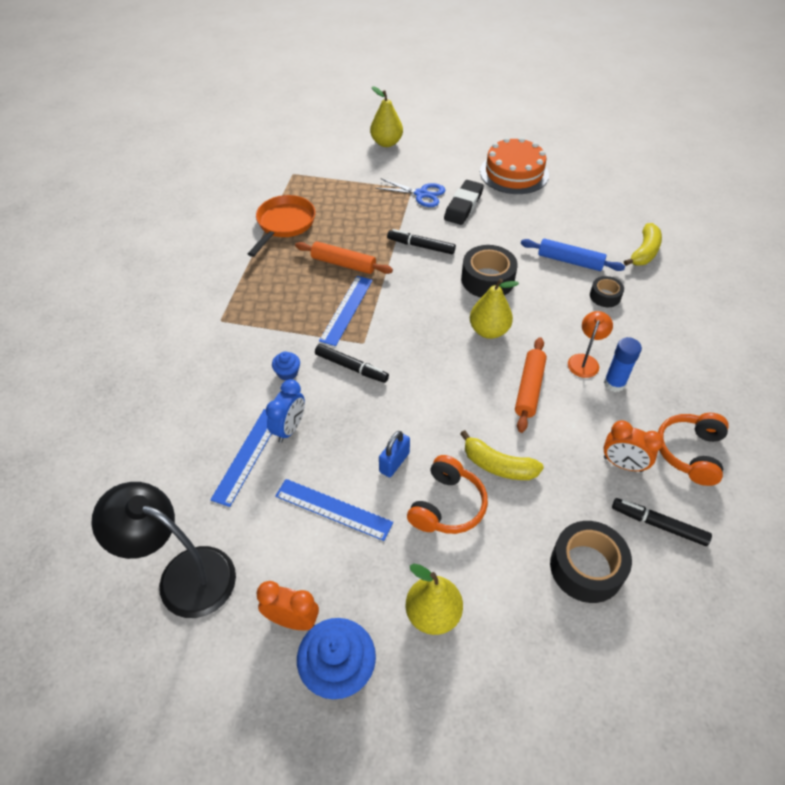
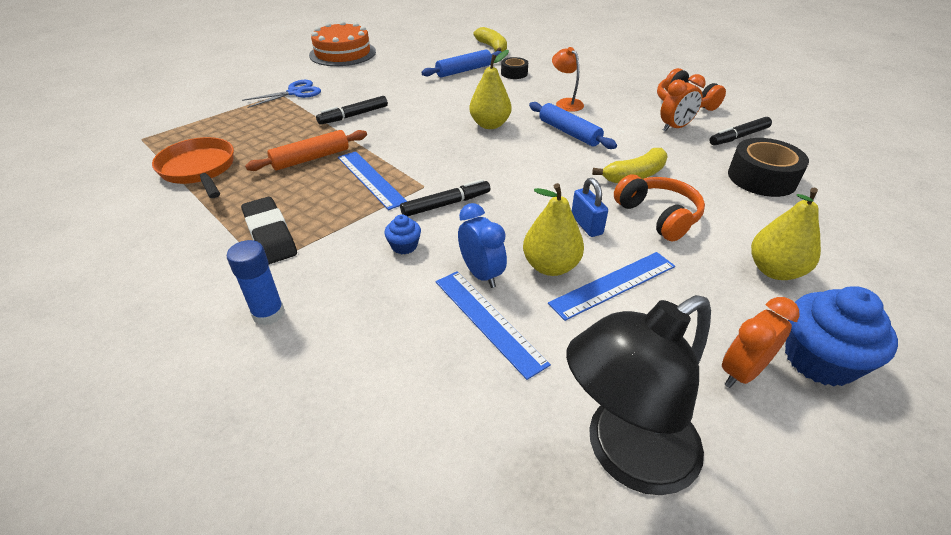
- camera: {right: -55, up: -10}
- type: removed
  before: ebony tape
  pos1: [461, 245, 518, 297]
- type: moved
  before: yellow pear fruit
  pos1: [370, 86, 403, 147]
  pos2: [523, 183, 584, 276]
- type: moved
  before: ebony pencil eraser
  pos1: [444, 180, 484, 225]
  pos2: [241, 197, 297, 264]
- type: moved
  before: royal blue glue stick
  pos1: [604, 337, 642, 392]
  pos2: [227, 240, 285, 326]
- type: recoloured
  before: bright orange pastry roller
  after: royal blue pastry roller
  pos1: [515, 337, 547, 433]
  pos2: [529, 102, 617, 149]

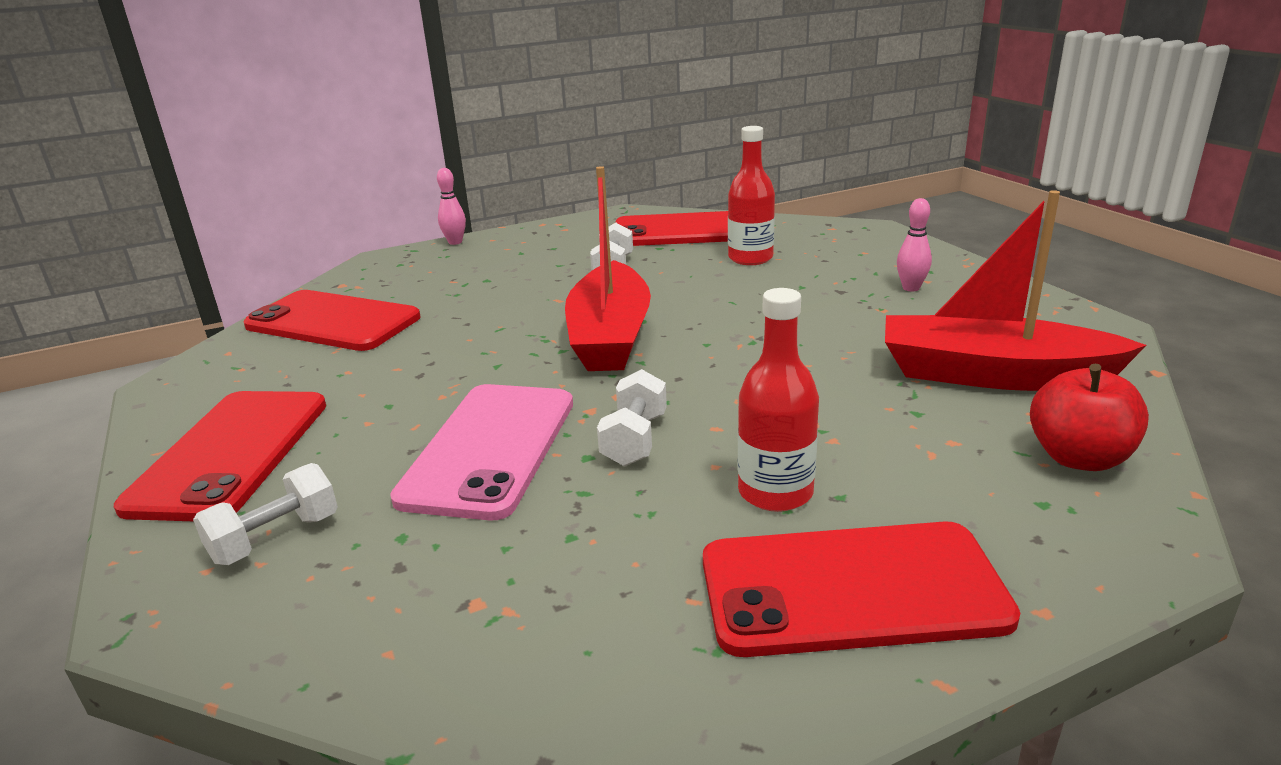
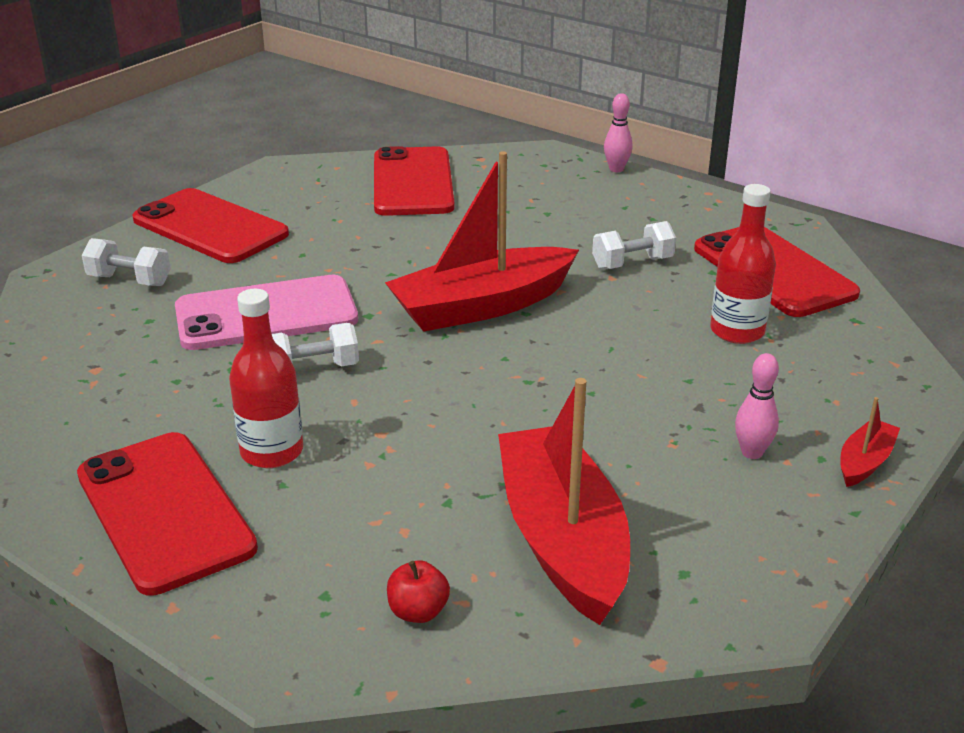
- camera: {right: 60, up: 5}
- type: added
  after: red toy boat
  pos2: [840, 397, 900, 487]
- type: turned
  before: red phone
  pos1: [114, 391, 326, 521]
  pos2: [132, 188, 289, 263]
  turn: 60
- type: resized
  before: red toy apple
  pos1: [1030, 364, 1149, 471]
  pos2: [387, 560, 450, 623]
  scale: 0.59

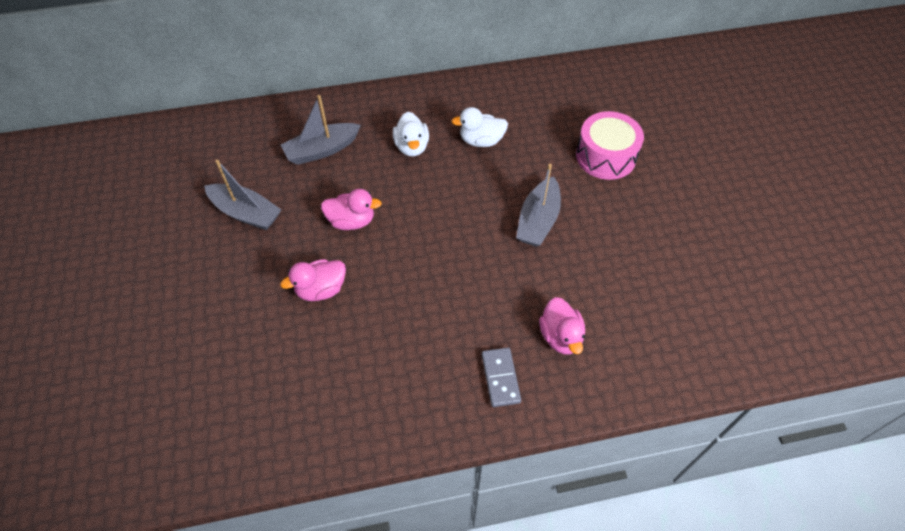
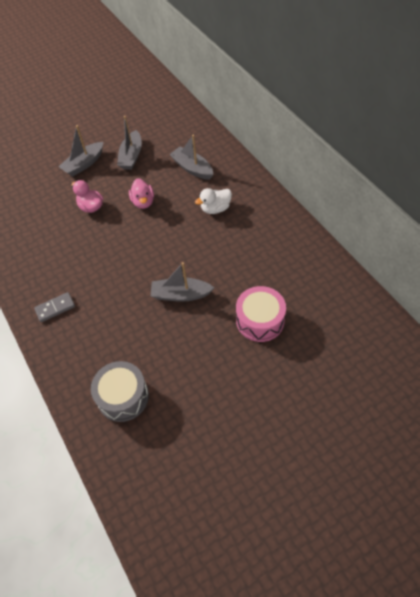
- camera: {right: 75, up: 0}
- type: removed
  before: pure white toy duck
  pos1: [451, 107, 508, 147]
- type: removed
  before: pink toy duck
  pos1: [539, 297, 585, 354]
- type: added
  after: gray toy boat
  pos2: [58, 125, 103, 177]
- type: added
  after: gray toy drum
  pos2: [91, 361, 149, 422]

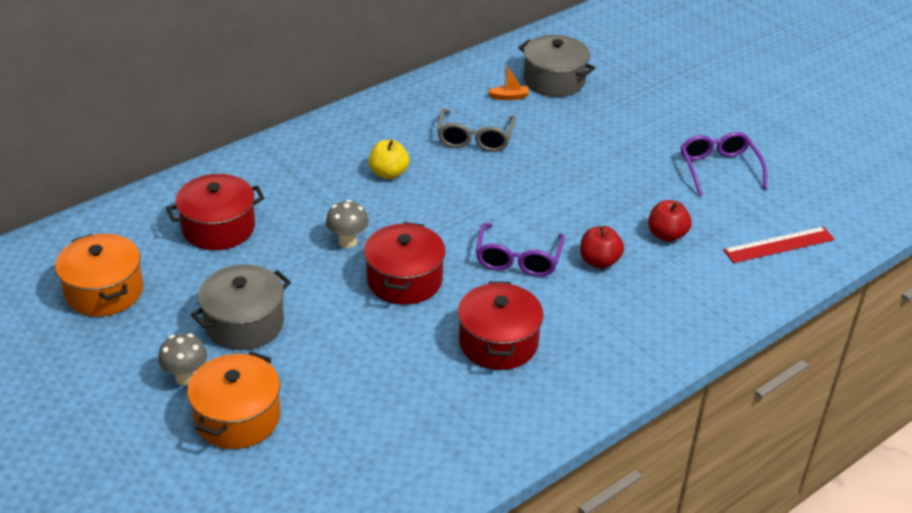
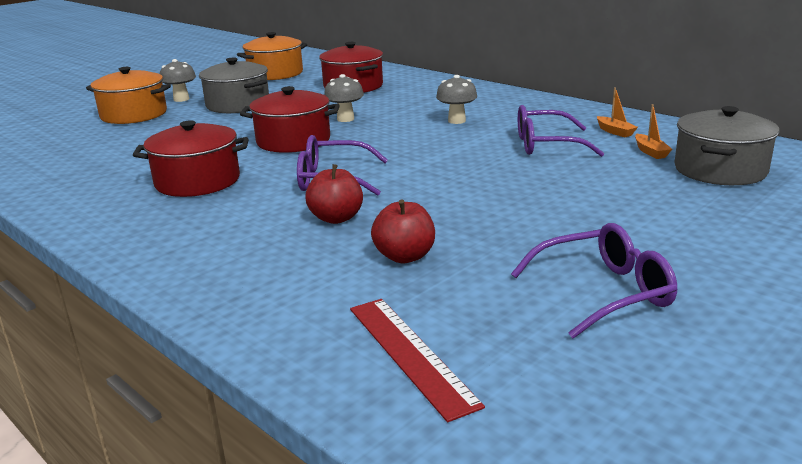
- camera: {right: 85, up: -15}
- type: added
  after: bright orange toy boat
  pos2: [597, 87, 638, 137]
- type: replaced
  before: yellow toy apple
  after: gray toadstool
  pos1: [369, 140, 409, 179]
  pos2: [436, 75, 477, 124]
- type: recoloured
  before: gray glasses
  after: royal purple glasses
  pos1: [437, 108, 516, 152]
  pos2: [518, 105, 604, 157]

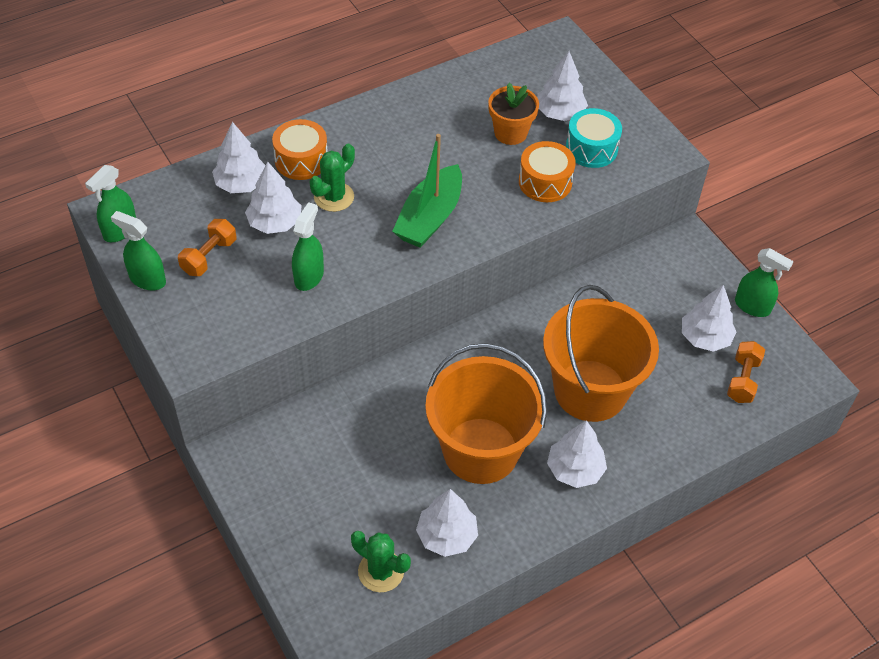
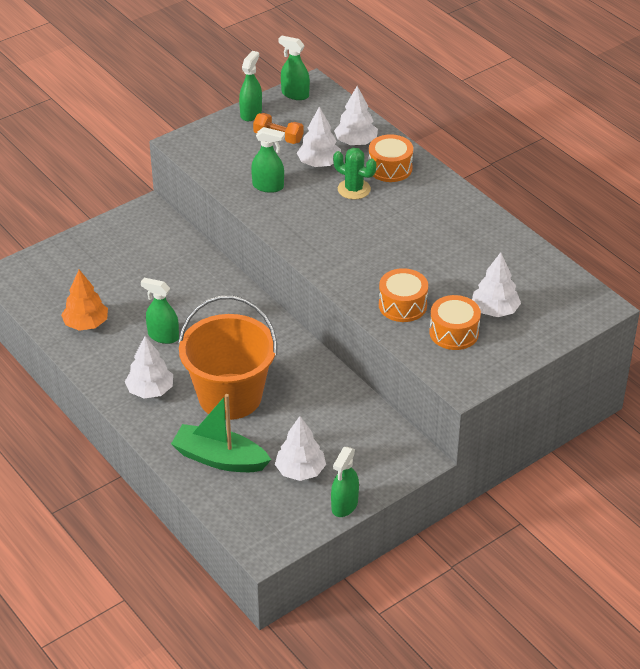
- camera: {right: 85, up: -10}
- type: removed
  before: emerald cactus
  pos1: [351, 531, 411, 592]
- type: removed
  before: bright orange flower pot
  pos1: [488, 83, 539, 145]
- type: removed
  before: bright orange dumbbell
  pos1: [727, 341, 765, 403]
- type: moved
  before: emerald toy boat
  pos1: [392, 134, 462, 248]
  pos2: [171, 394, 271, 472]
- type: replaced
  before: bright orange bucket
  after: emerald spray cleaner
  pos1: [425, 343, 547, 484]
  pos2: [141, 278, 179, 344]
- type: recoloured
  before: pure white fir tree
  after: bright orange fir tree
  pos1: [416, 489, 478, 557]
  pos2: [61, 270, 108, 331]
- type: recoloured
  before: teal toy drum
  after: bright orange toy drum
  pos1: [566, 108, 622, 168]
  pos2: [430, 295, 481, 350]

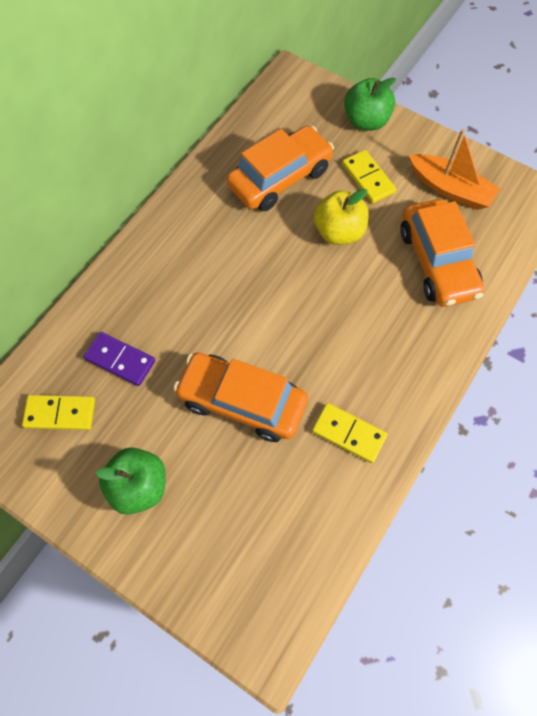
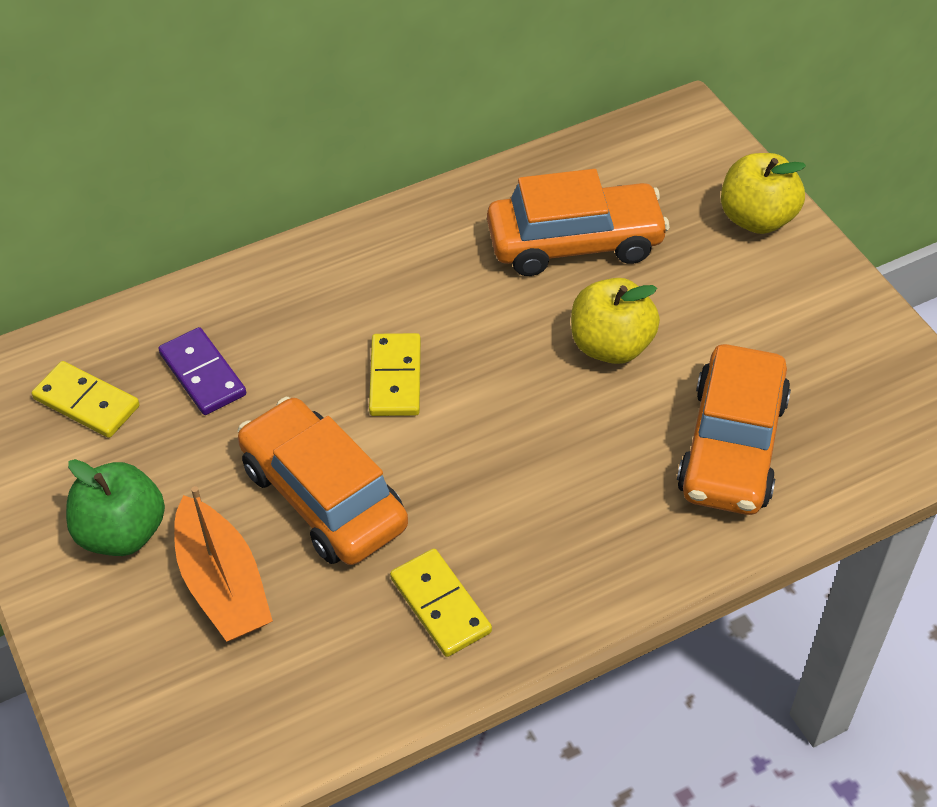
- camera: {right: 30, up: -15}
- type: moved
  before: yellow domino piece
  pos1: [342, 150, 396, 203]
  pos2: [369, 333, 421, 416]
- type: moved
  before: bright orange toy boat
  pos1: [409, 129, 500, 210]
  pos2: [174, 486, 273, 642]
- type: recoloured
  before: emerald toy apple
  after: yellow toy apple
  pos1: [344, 78, 396, 131]
  pos2: [721, 153, 806, 234]

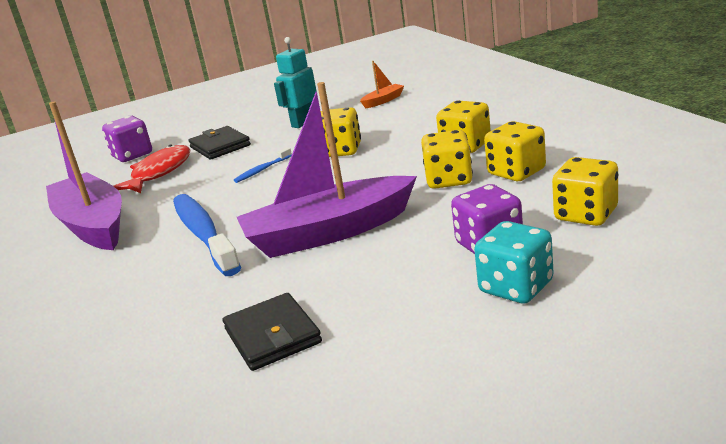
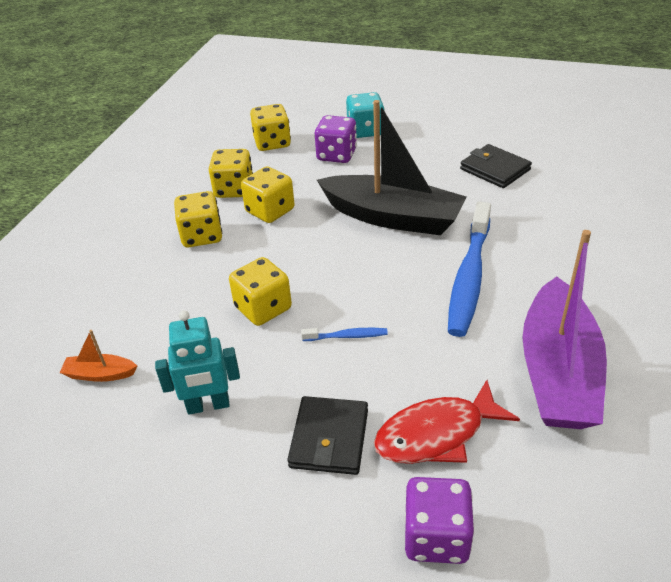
- camera: {right: -140, up: 15}
- type: recoloured
  before: royal purple toy boat
  after: ebony toy boat
  pos1: [237, 82, 417, 258]
  pos2: [317, 100, 466, 235]
- type: turned
  before: ebony billfold
  pos1: [223, 293, 322, 371]
  pos2: [460, 144, 532, 188]
  turn: -60

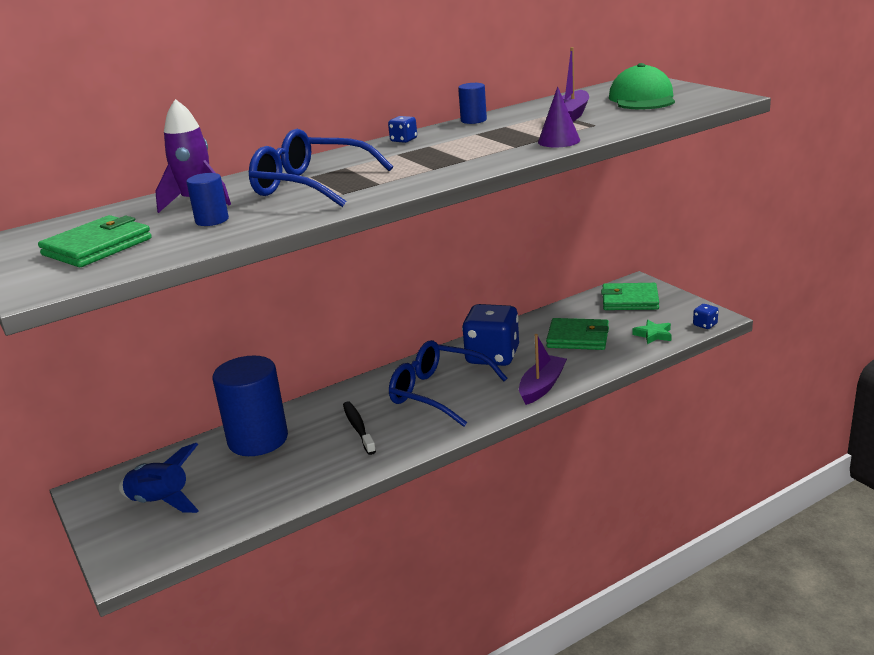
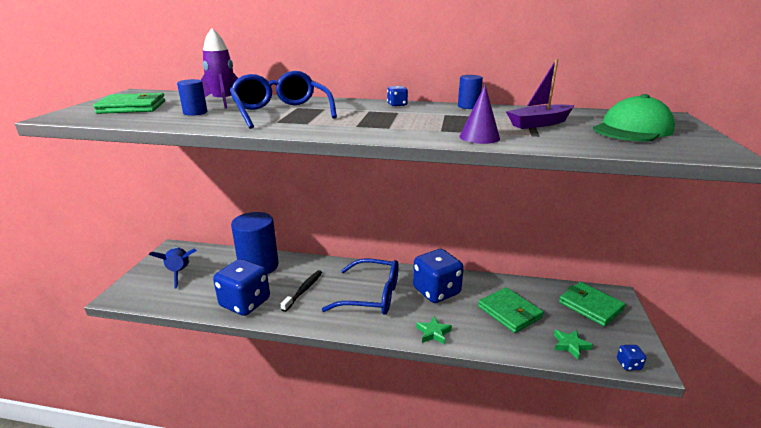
- camera: {right: 40, up: 0}
- type: added
  after: royal blue dice
  pos2: [213, 259, 270, 316]
- type: replaced
  before: royal purple toy boat
  after: emerald five-pointed star
  pos1: [519, 334, 567, 405]
  pos2: [416, 316, 452, 345]
- type: turned
  before: royal blue glasses
  pos1: [389, 340, 507, 427]
  pos2: [322, 258, 399, 315]
  turn: 120

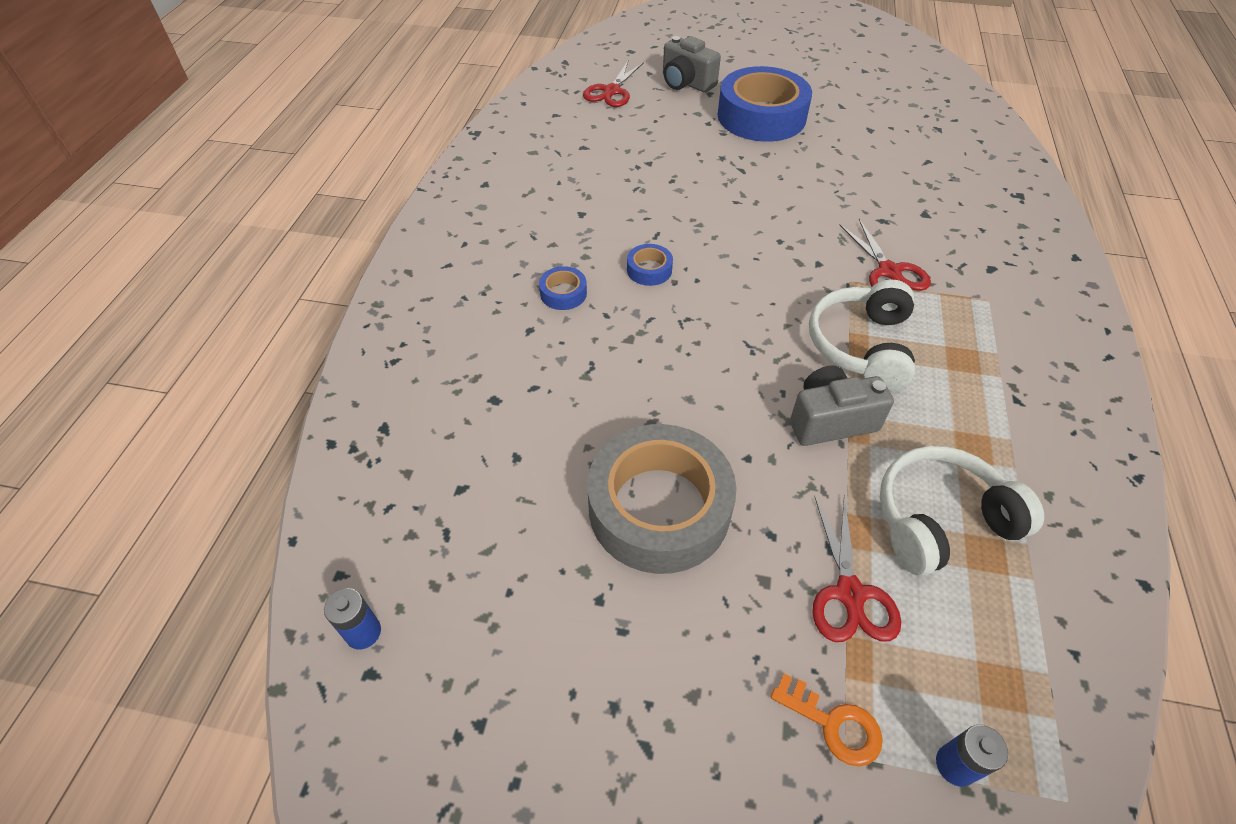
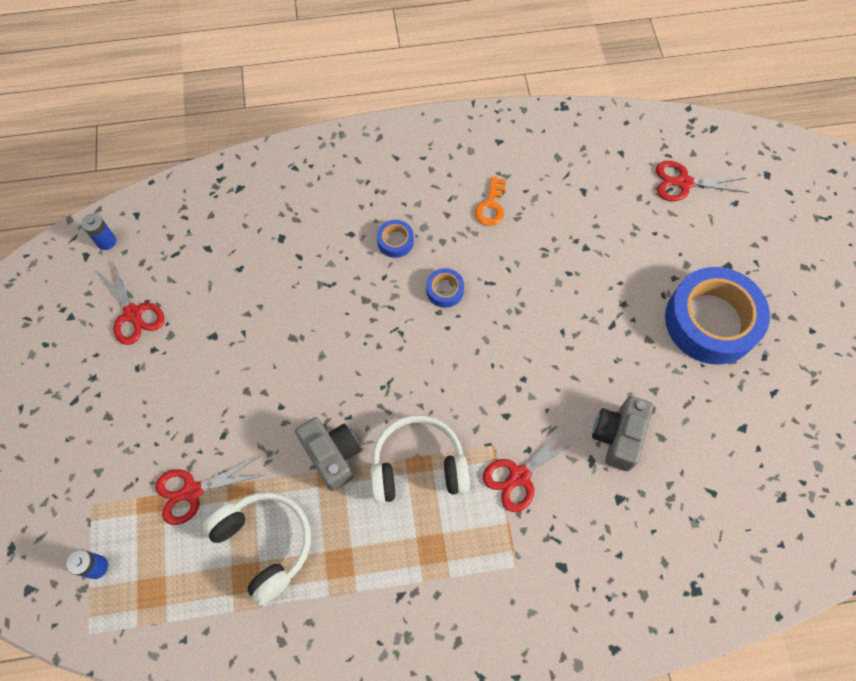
- camera: {right: 70, up: 15}
- type: removed
  before: gray tape
  pos1: [588, 424, 736, 574]
- type: added
  after: red pair of scissors
  pos2: [95, 261, 165, 345]
- type: moved
  before: gray photo camera
  pos1: [663, 36, 721, 92]
  pos2: [592, 396, 653, 471]
- type: moved
  before: bright orange door key
  pos1: [771, 673, 883, 766]
  pos2: [475, 177, 506, 226]

